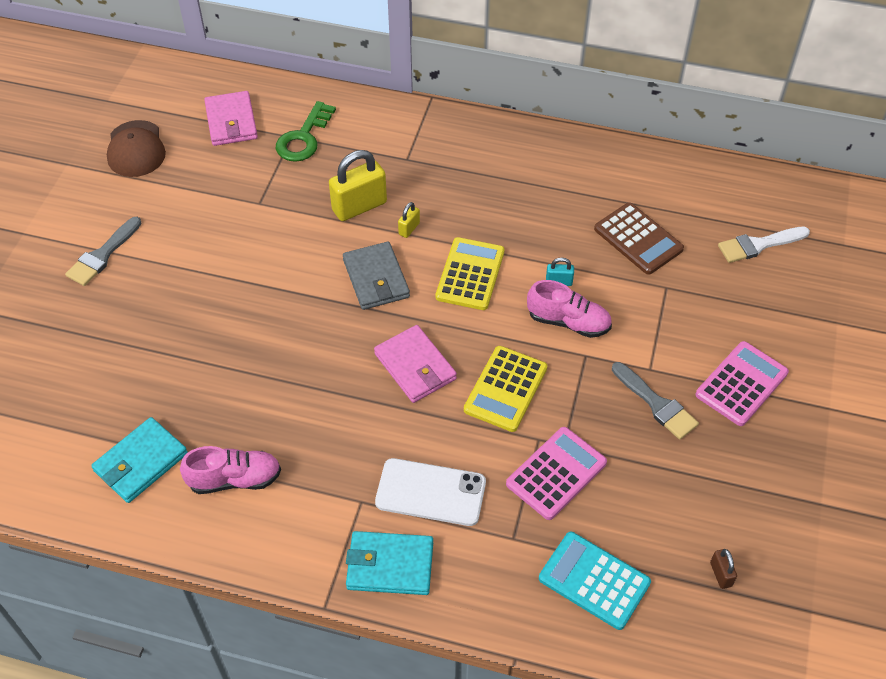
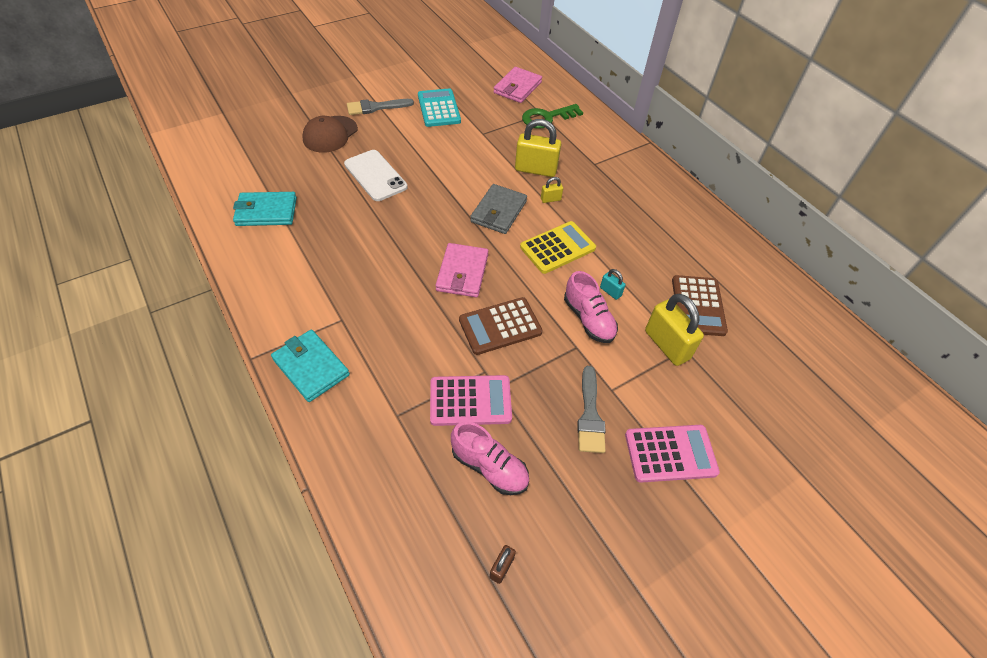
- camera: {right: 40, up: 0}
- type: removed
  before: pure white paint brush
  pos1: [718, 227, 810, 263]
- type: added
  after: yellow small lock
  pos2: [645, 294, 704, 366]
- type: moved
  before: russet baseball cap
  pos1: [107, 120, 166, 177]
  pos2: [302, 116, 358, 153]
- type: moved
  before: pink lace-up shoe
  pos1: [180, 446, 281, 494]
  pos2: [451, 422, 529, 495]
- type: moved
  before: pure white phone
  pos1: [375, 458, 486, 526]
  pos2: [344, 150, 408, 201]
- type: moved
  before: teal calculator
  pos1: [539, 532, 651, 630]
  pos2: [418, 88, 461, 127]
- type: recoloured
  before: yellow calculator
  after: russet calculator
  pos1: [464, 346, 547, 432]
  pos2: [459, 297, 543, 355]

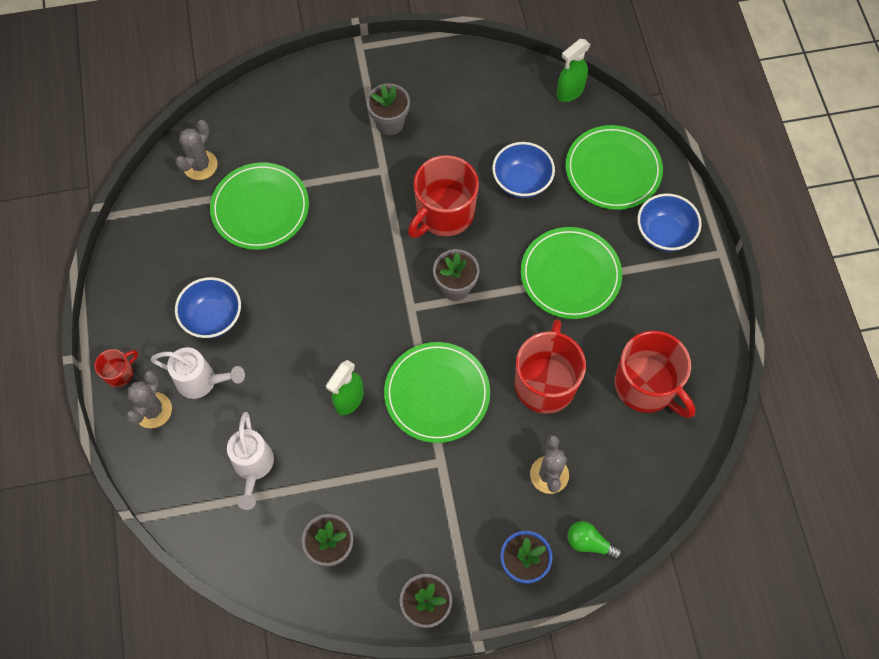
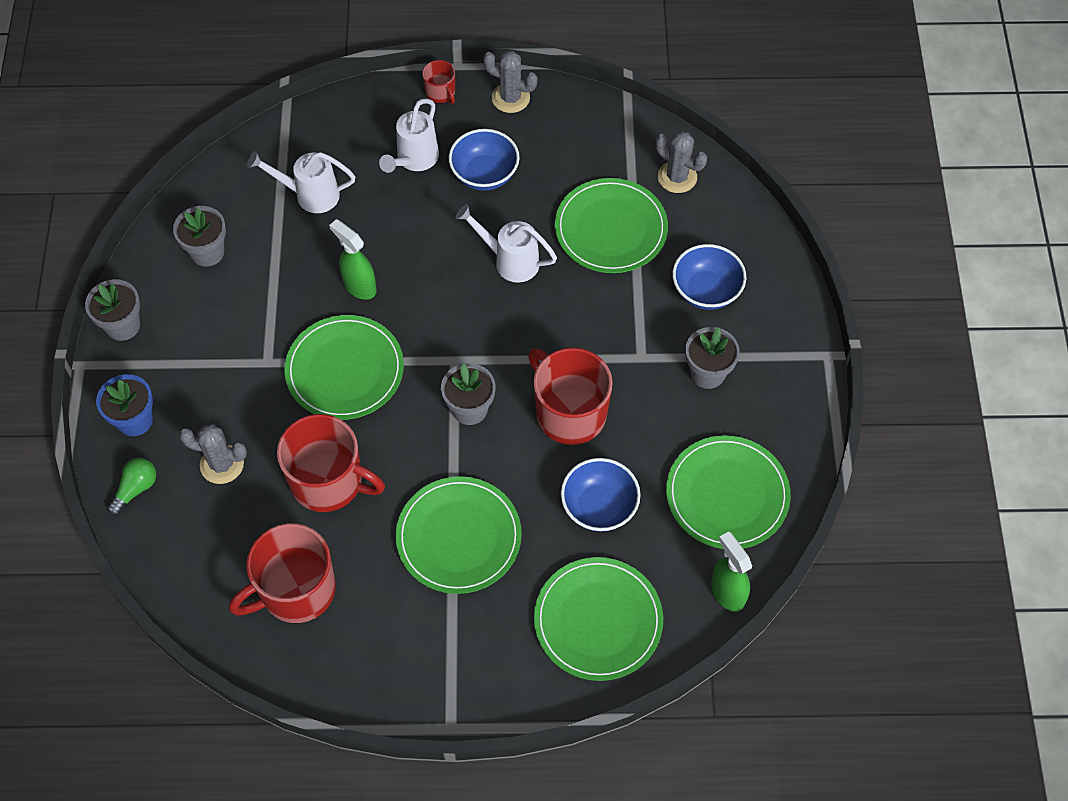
- camera: {right: 100, up: -5}
- type: added
  after: pure white watering can
  pos2: [455, 204, 557, 283]
- type: added
  after: emerald plate
  pos2: [666, 435, 791, 549]
- type: moved
  before: gray cactus
  pos1: [126, 371, 172, 429]
  pos2: [483, 51, 537, 113]
- type: moved
  before: royal blue bowl
  pos1: [637, 193, 702, 252]
  pos2: [672, 244, 746, 310]

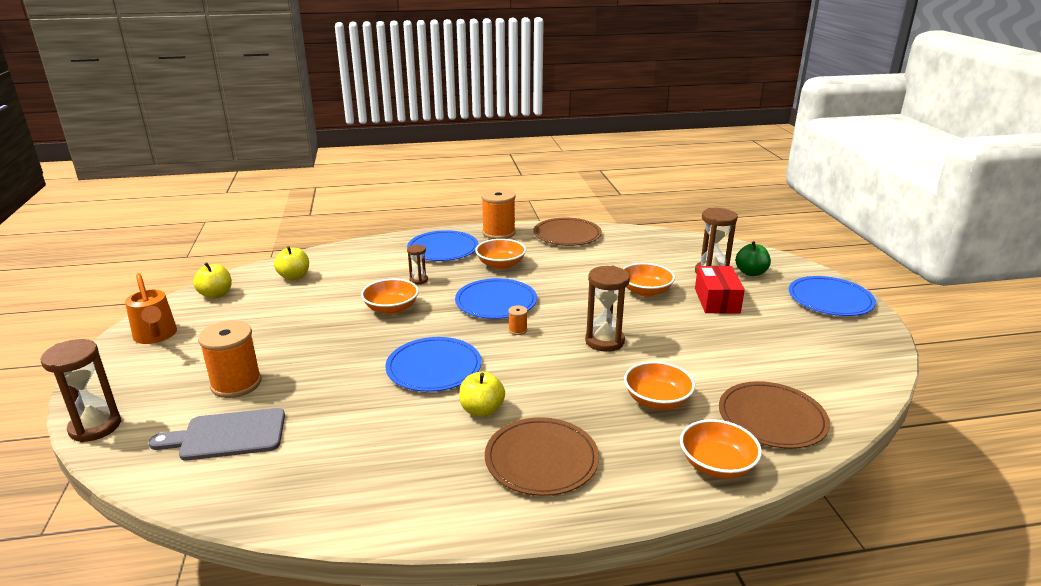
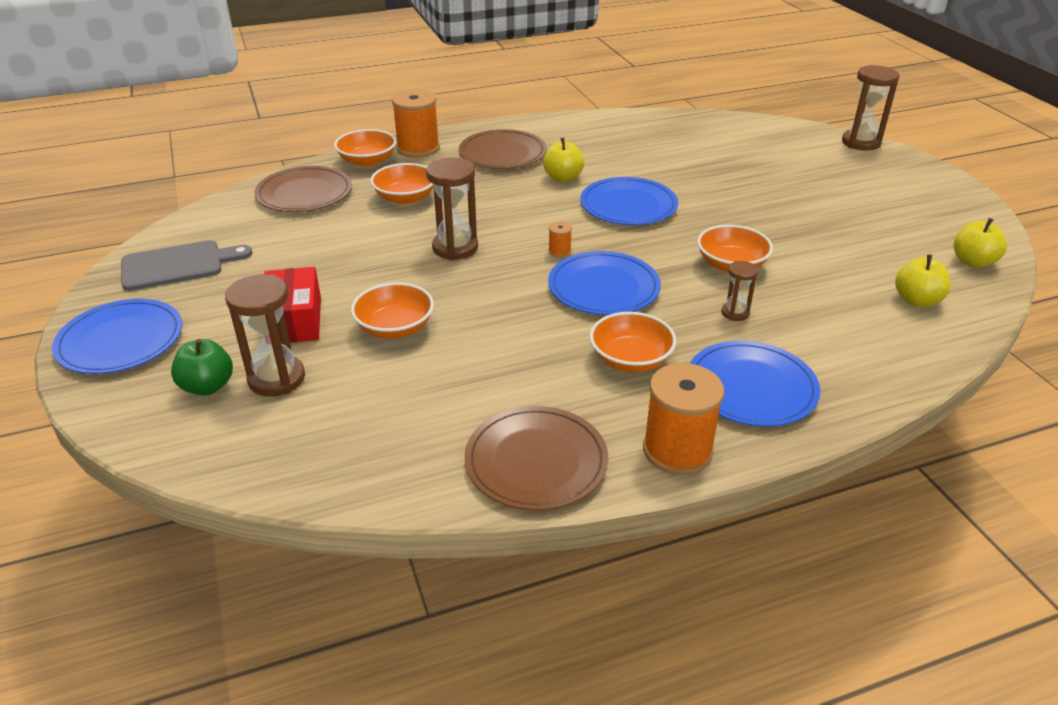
- camera: {right: 170, up: 10}
- type: removed
  before: bright orange watering can
  pos1: [125, 273, 177, 344]
- type: moved
  before: gray chopping board
  pos1: [149, 408, 285, 461]
  pos2: [121, 240, 252, 291]
- type: moved
  before: bright orange bobbin
  pos1: [198, 321, 262, 398]
  pos2: [392, 89, 440, 158]

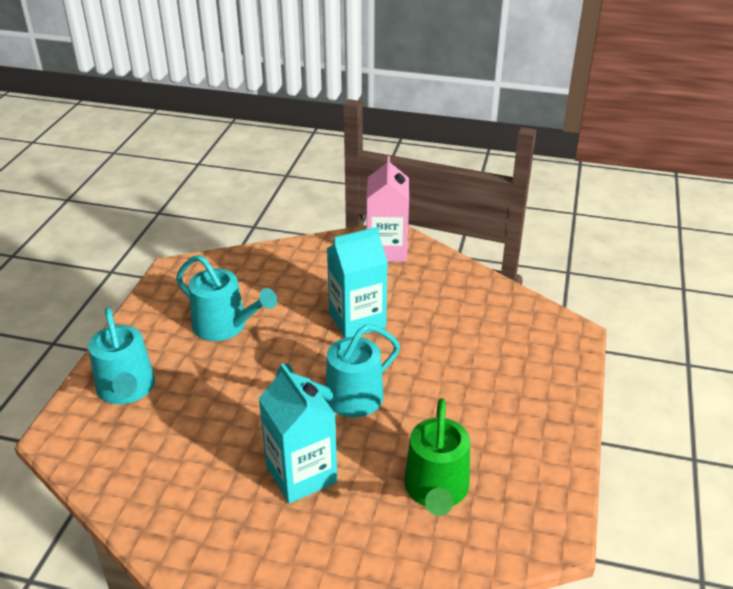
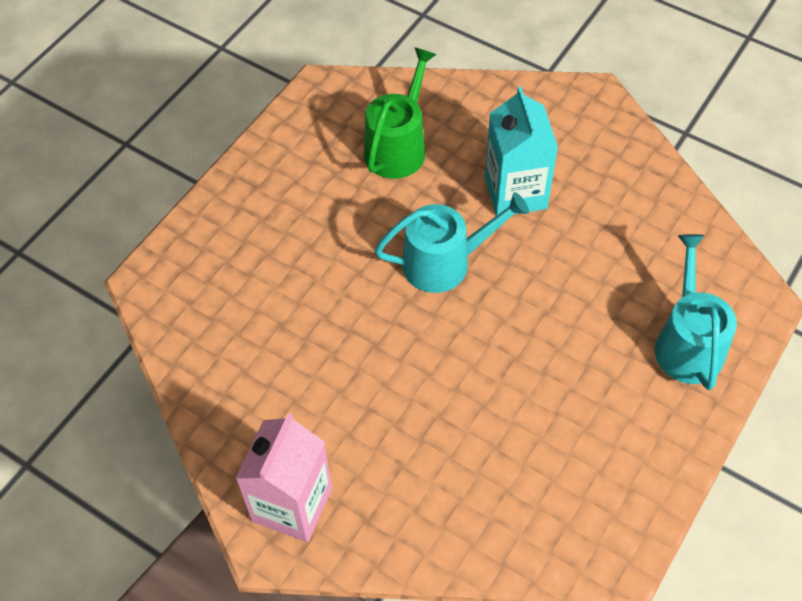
- camera: {right: -160, up: 20}
- type: removed
  before: teal watering can
  pos1: [176, 255, 277, 341]
- type: removed
  before: teal carton
  pos1: [327, 227, 388, 338]

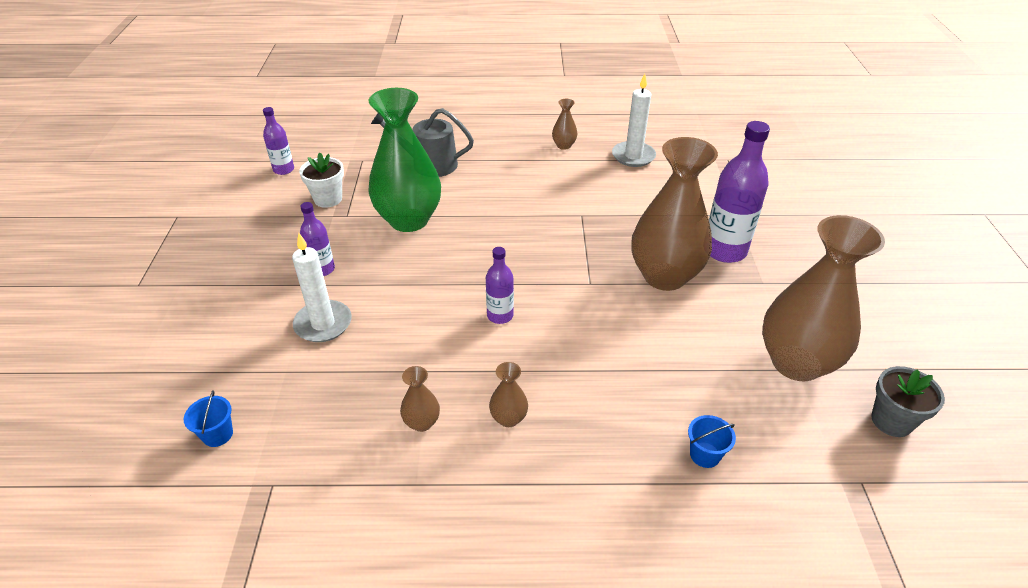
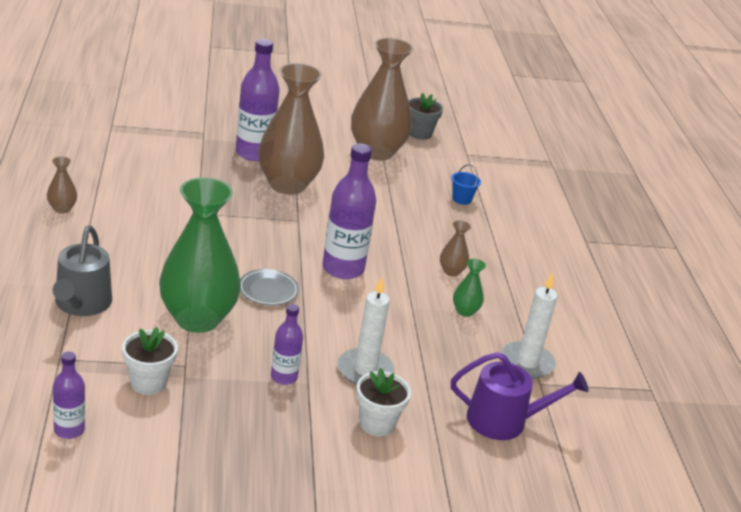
- camera: {right: -100, up: -10}
- type: added
  after: gray plate
  pos2: [240, 269, 299, 306]
- type: added
  after: pure white flower pot
  pos2: [356, 368, 411, 436]
- type: moved
  before: pure white wax candle
  pos1: [612, 74, 656, 167]
  pos2: [501, 272, 558, 378]
- type: replaced
  before: royal blue bucket
  after: royal purple watering can
  pos1: [184, 390, 233, 447]
  pos2: [451, 352, 589, 440]
- type: recoloured
  before: russet tall vase
  after: emerald tall vase
  pos1: [400, 366, 440, 432]
  pos2: [453, 259, 486, 317]
- type: resized
  before: royal purple flask
  pos1: [486, 247, 514, 324]
  pos2: [322, 143, 376, 279]
  scale: 1.82

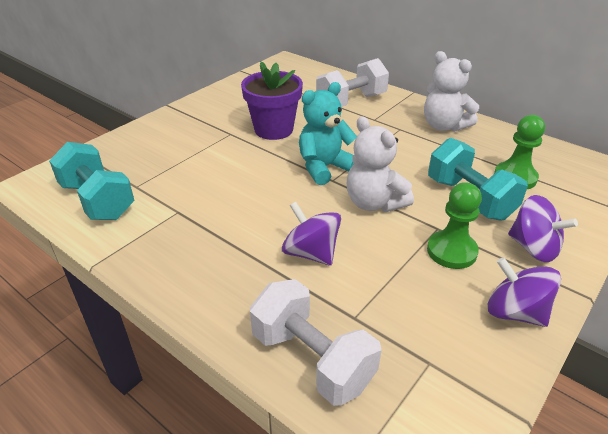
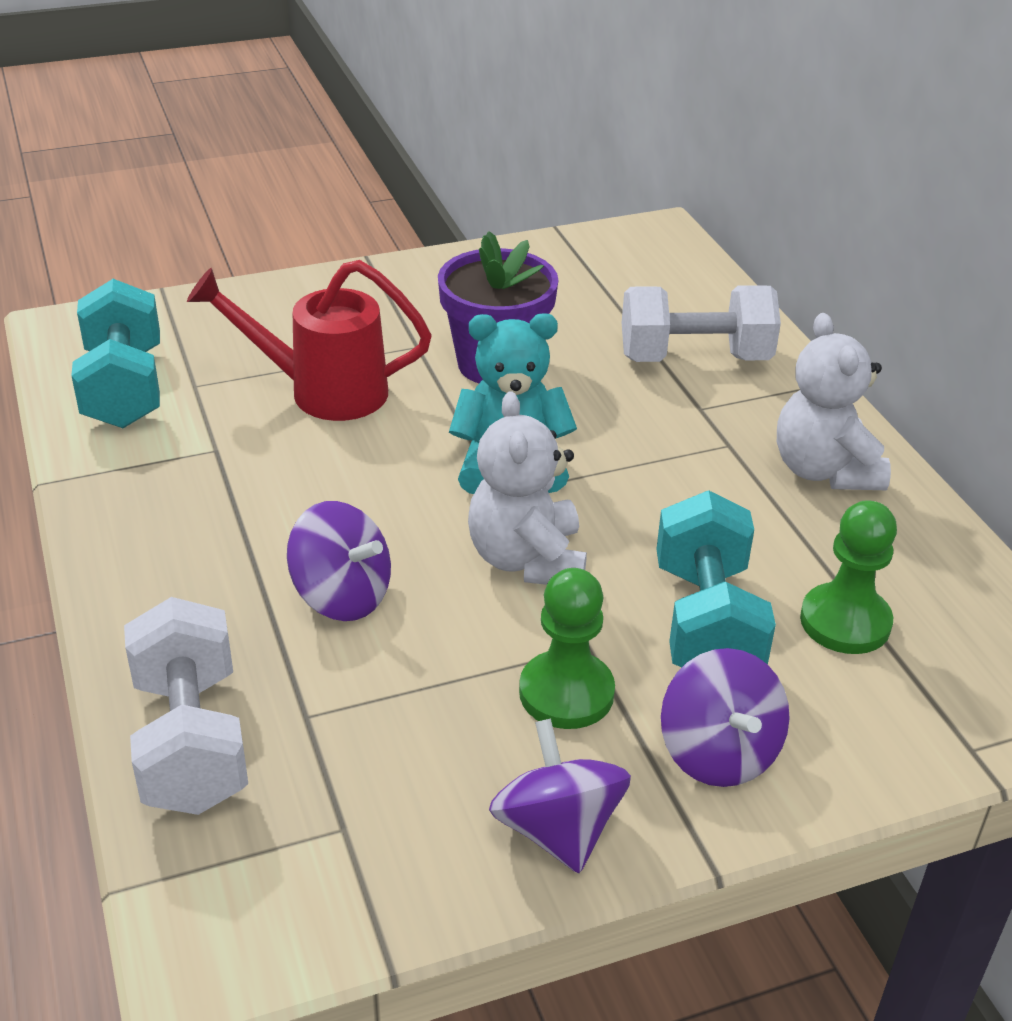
- camera: {right: 30, up: 0}
- type: added
  after: red watering can
  pos2: [187, 260, 432, 421]
- type: turned
  before: royal purple spinning top
  pos1: [282, 202, 341, 266]
  pos2: [287, 501, 391, 621]
  turn: 135

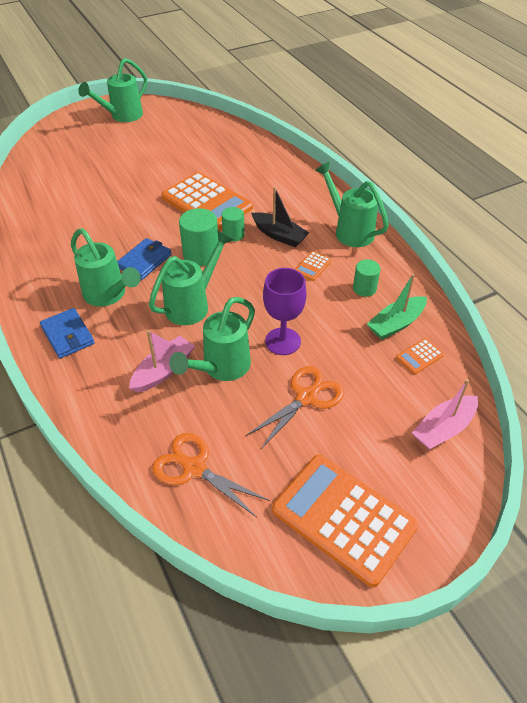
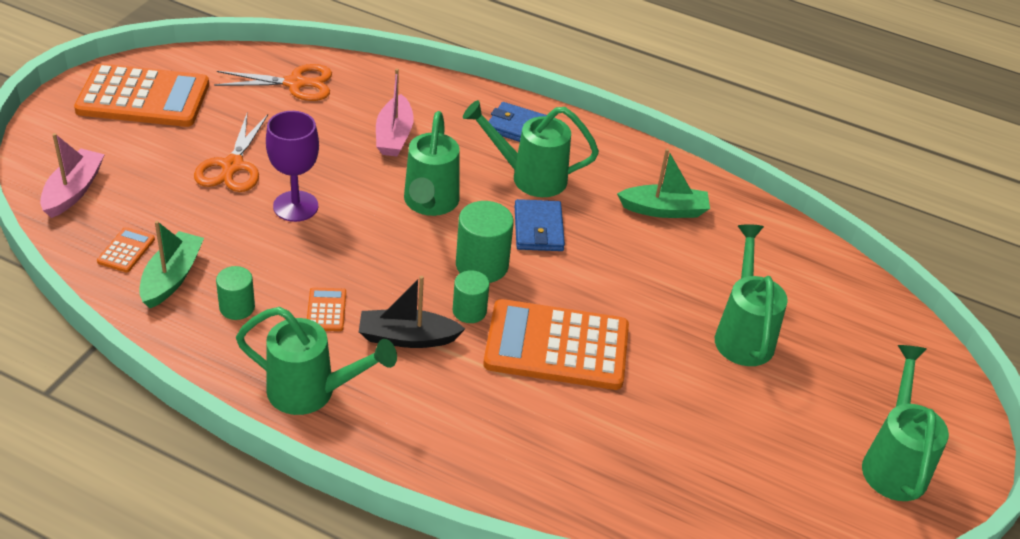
- camera: {right: 140, up: -5}
- type: added
  after: emerald toy boat
  pos2: [617, 149, 710, 218]
- type: moved
  before: emerald watering can
  pos1: [169, 297, 255, 381]
  pos2: [715, 224, 788, 366]

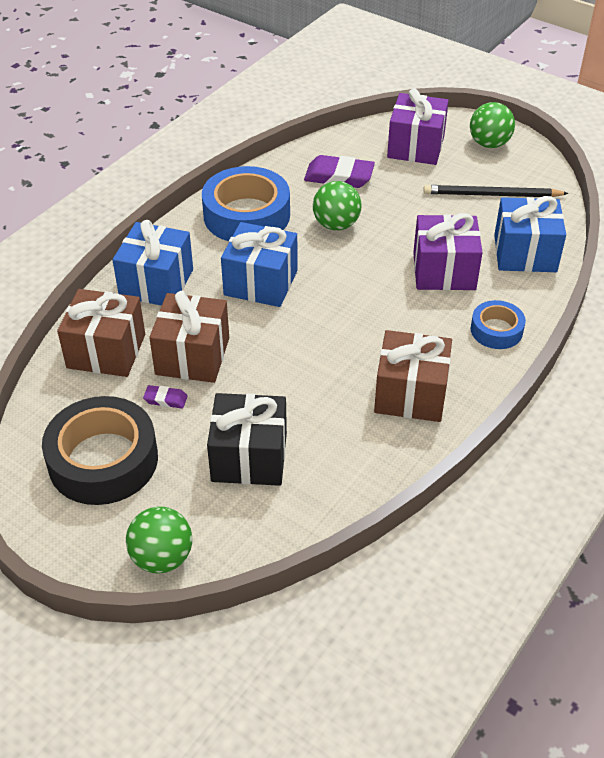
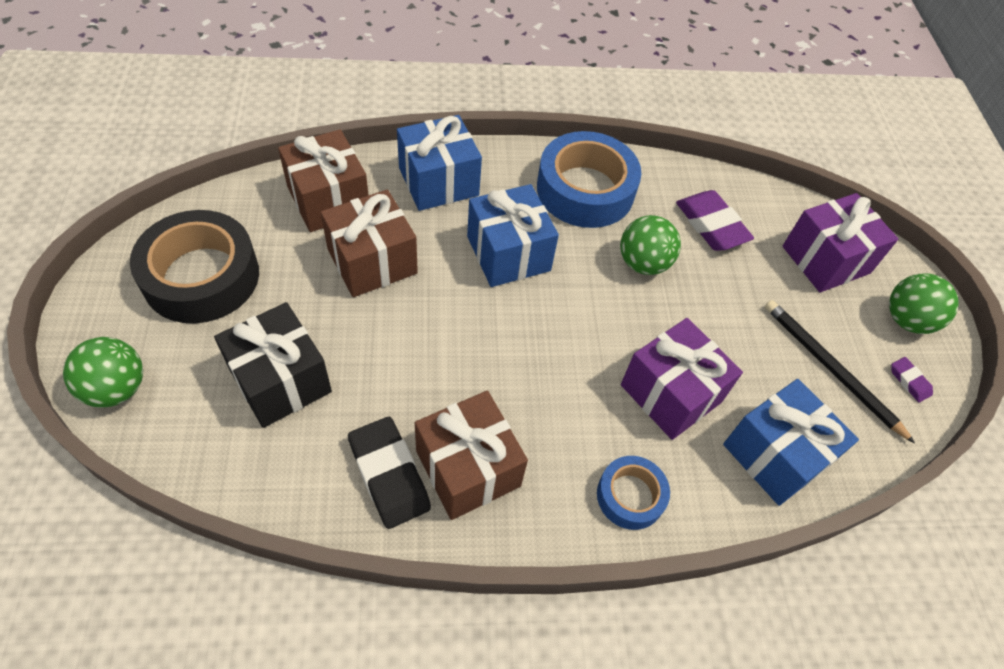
- camera: {right: 45, up: 10}
- type: added
  after: ebony pencil eraser
  pos2: [348, 417, 431, 529]
- type: moved
  before: royal purple pencil eraser
  pos1: [143, 385, 188, 409]
  pos2: [891, 357, 933, 402]

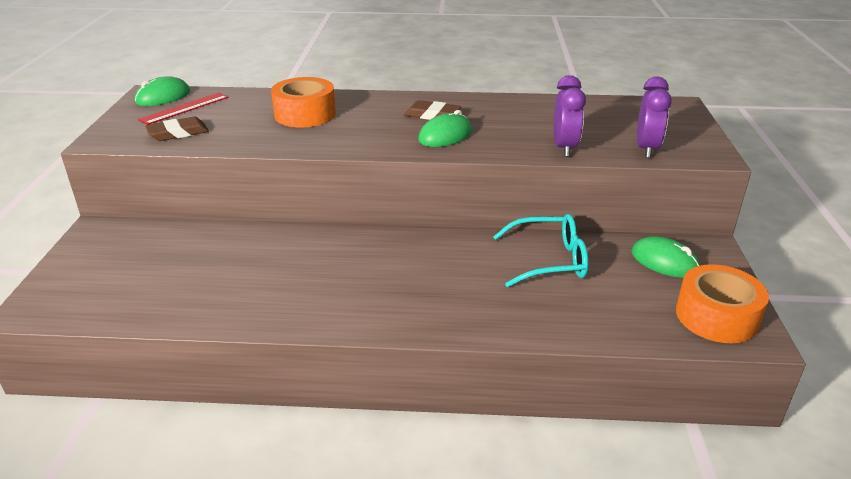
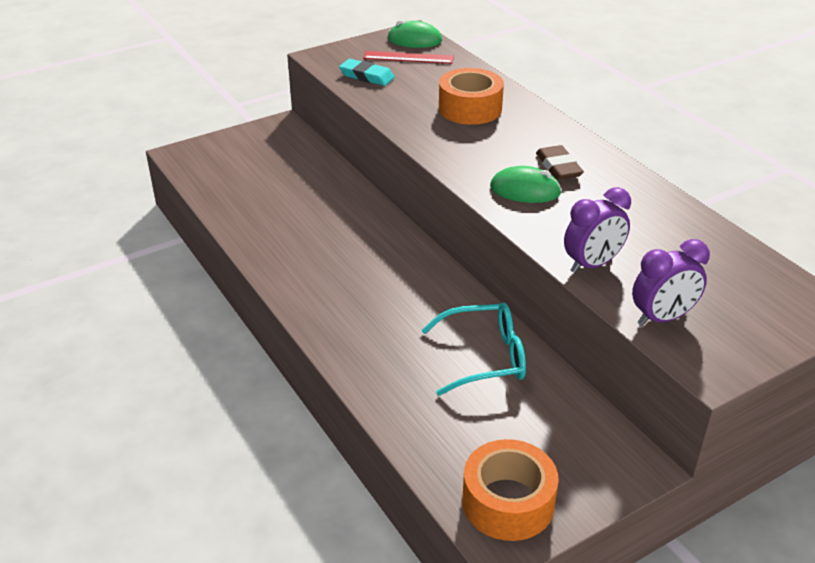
- camera: {right: 55, up: 5}
- type: removed
  before: emerald PC mouse
  pos1: [631, 236, 700, 278]
- type: recoloured
  before: russet pencil eraser
  after: teal pencil eraser
  pos1: [145, 117, 209, 141]
  pos2: [339, 59, 395, 86]
- type: turned
  before: teal glasses
  pos1: [493, 214, 588, 287]
  pos2: [422, 302, 526, 396]
  turn: -60

